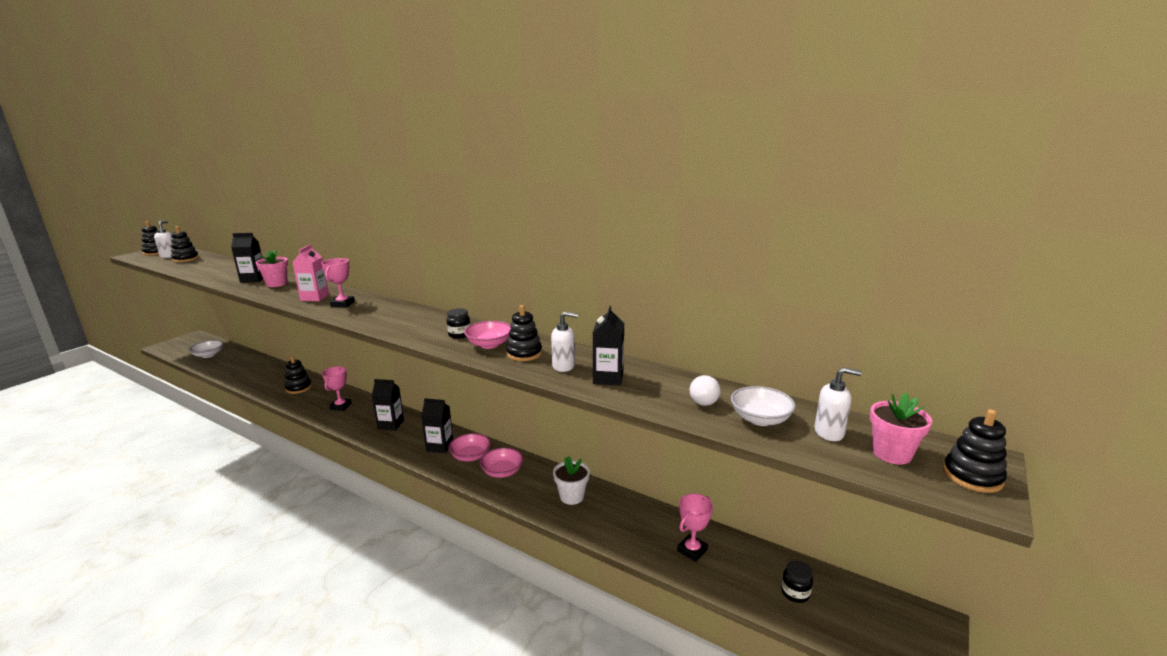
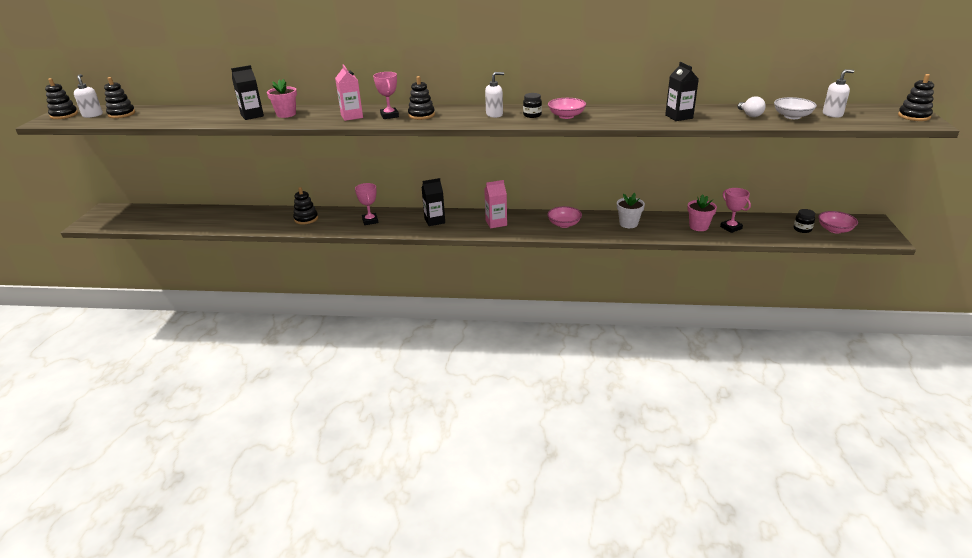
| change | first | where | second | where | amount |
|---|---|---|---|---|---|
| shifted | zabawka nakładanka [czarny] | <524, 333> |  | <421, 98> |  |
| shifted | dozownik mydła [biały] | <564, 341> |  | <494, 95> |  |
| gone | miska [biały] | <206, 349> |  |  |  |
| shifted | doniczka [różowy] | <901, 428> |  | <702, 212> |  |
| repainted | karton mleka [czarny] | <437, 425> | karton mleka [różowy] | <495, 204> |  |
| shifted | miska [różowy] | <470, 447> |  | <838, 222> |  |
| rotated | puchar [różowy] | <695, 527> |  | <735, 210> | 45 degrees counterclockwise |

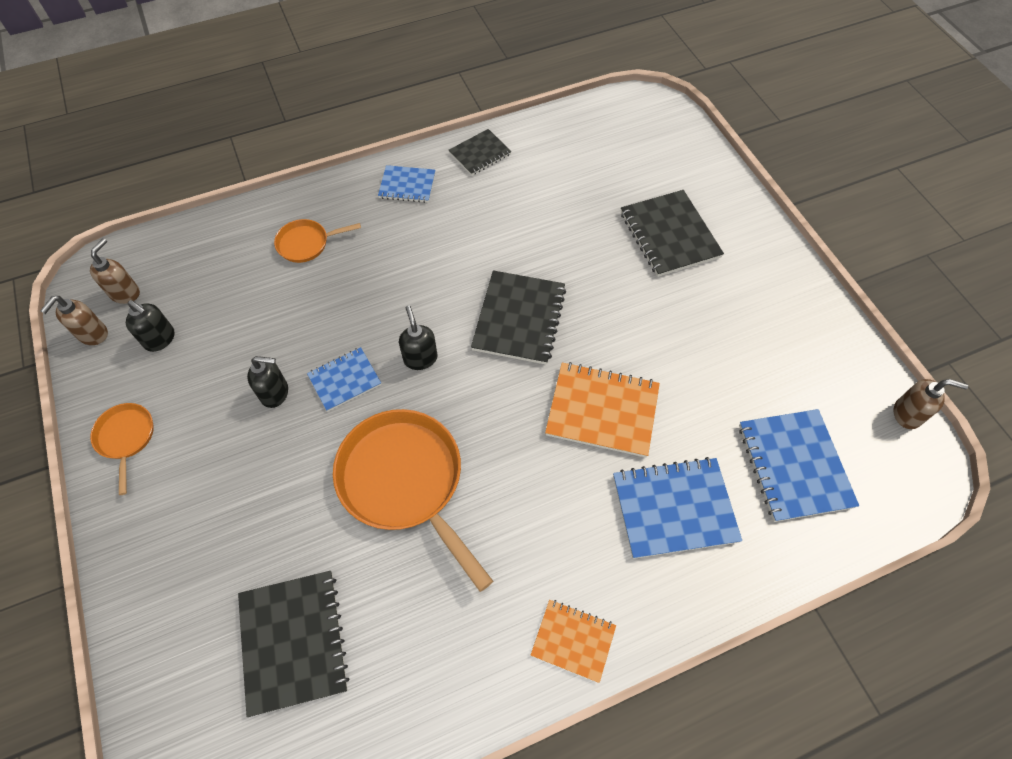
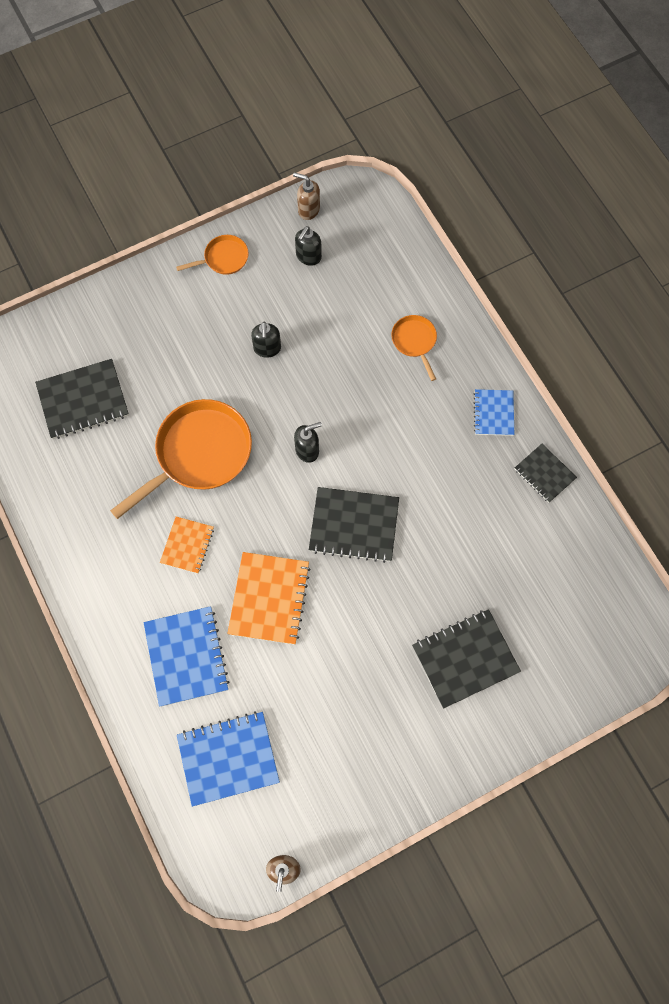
| change | first | where | second | where | amount |
|---|---|---|---|---|---|
| gone | dozownik mydła [brązowy] | <115, 271> |  |  |  |
| gone | zeszyt [niebieski] | <344, 379> |  |  |  |
| shifted | zeszyt [pomarańczowy] | <573, 641> |  | <187, 545> |  |

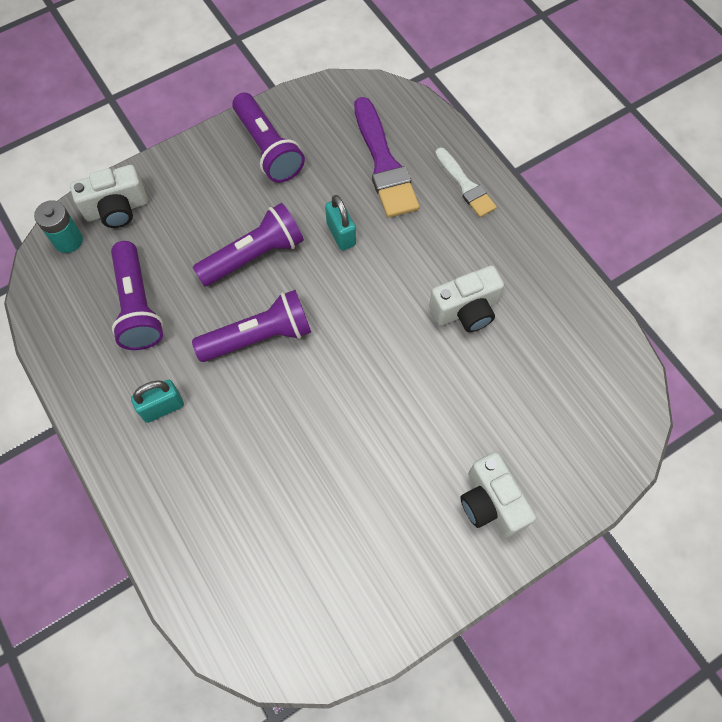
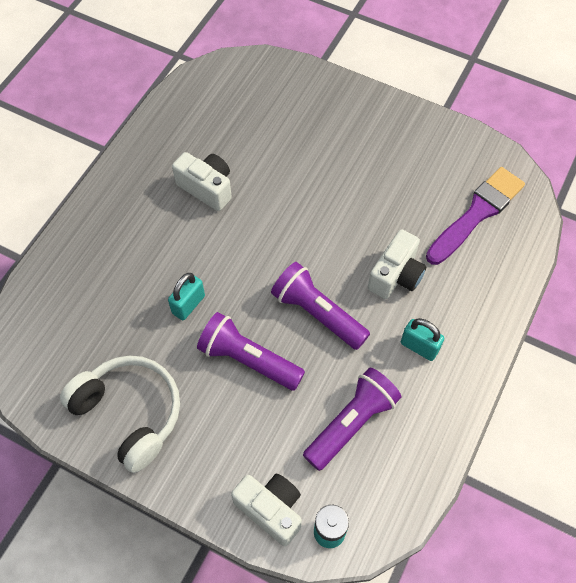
| change | first | where | second | where | amount |
|---|---|---|---|---|---|
| swapped | latarka [fioletowy] | <268, 137> | słuchawki [biały] | <120, 414> |  |
| shifted | pędzel [fioletowy] | <387, 157> |  | <475, 216> |  |
| gone | pędzel [biały] | <466, 182> |  |  |  |
| shifted | aparat fotograficzny [biały] | <498, 495> |  | <397, 264> |  |

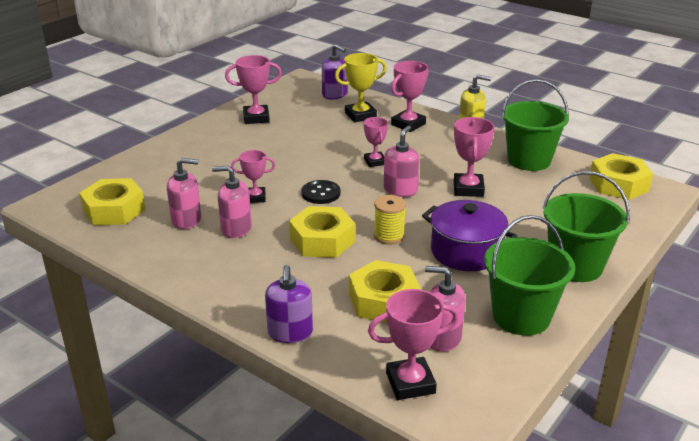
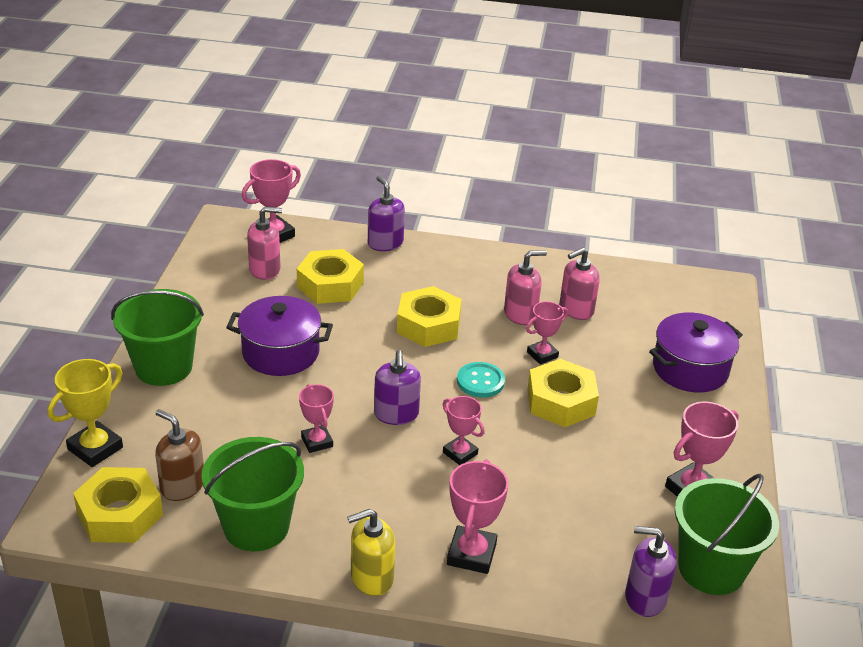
| change | first | where | second | where | amount |
|---|---|---|---|---|---|
| shifted | puchar [żółty] | <361, 87> |  | <85, 413> |  |
| scaled | puchar [różowy] | <474, 157> |  | <316, 418> | x0.66 |
| repainted | dozownik mydła [różowy] | <401, 161> | dozownik mydła [fioletowy] | <397, 387> |  |
| shifted | nakrętka [żółty] | <112, 201> |  | <563, 393> |  |
| repainted | guzik [czarny] | <321, 192> | guzik [turkusowy] | <481, 380> |  |
| gone | szpulka [żółty] | <390, 220> |  |  |  |
| shifted | wiadro [zielony] | <529, 275> |  | <727, 534> |  |
| new |  |  | garnek [fioletowy] | <696, 352> |  |
| new |  |  | dozownik mydła [brązowy] | <179, 455> |  |

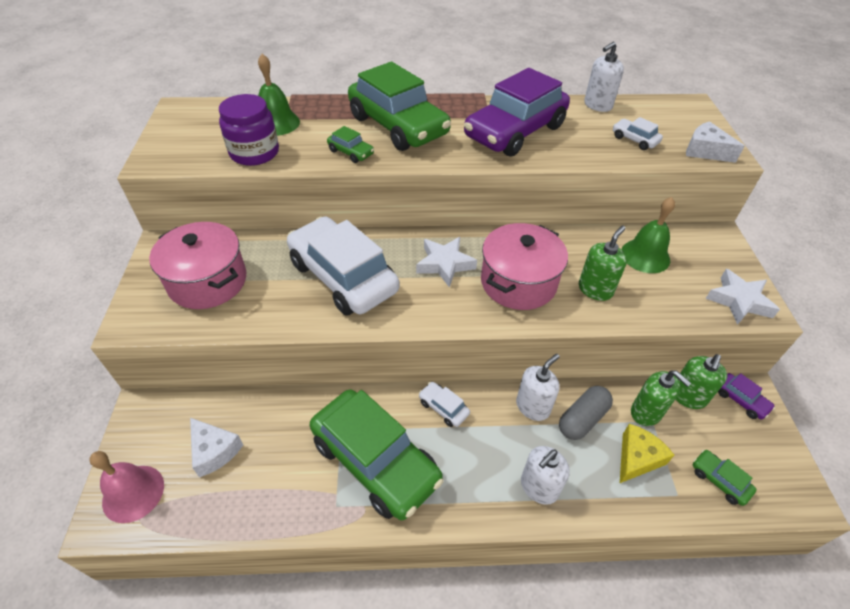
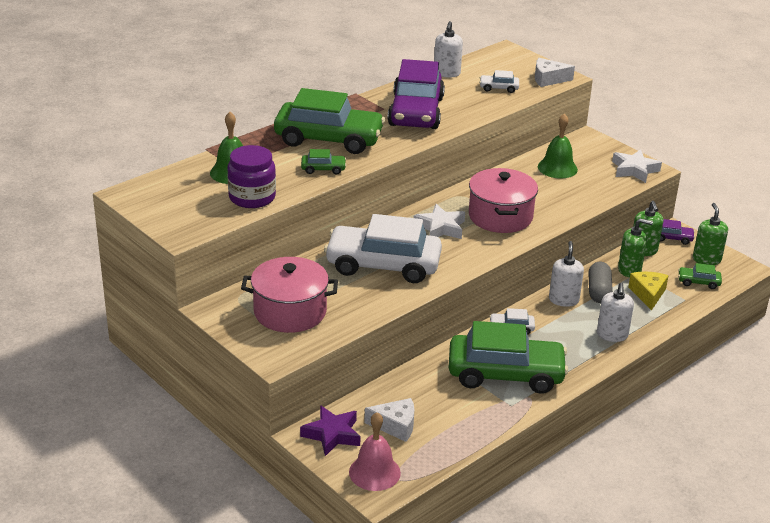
| change | first | where | second | where | amount |
|---|---|---|---|---|---|
| shifted | dozownik mydła [zielony] | <603, 263> |  | <710, 234> |  |
| new |  |  | gwiazda [fioletowy] | <330, 430> |  |

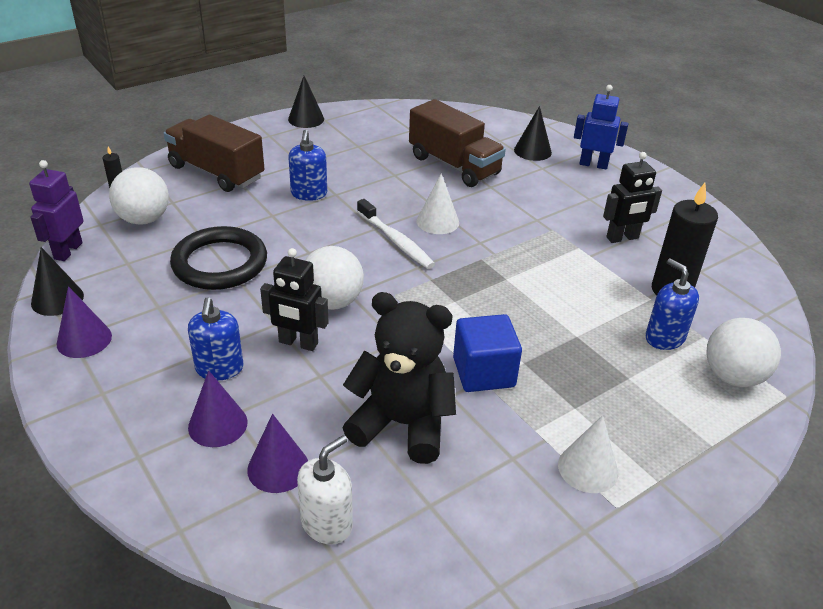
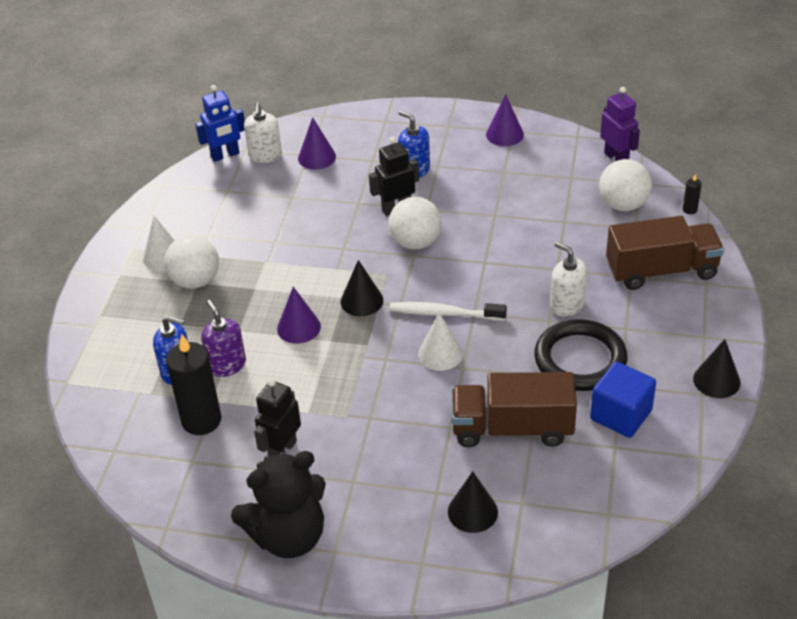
| change | first | where | second | where | amount |
|---|---|---|---|---|---|
| shifted | robot [niebieski] | <601, 127> |  | <220, 123> |  |
| repainted | dozownik mydła [niebieski] | <307, 165> | dozownik mydła [biały] | <568, 279> |  |
| shifted | pierścień [czarny] | <218, 258> |  | <580, 355> |  |
| shifted | stożek [czarny] | <57, 281> |  | <362, 288> |  |
| shifted | miś [czarny] | <399, 378> |  | <278, 504> |  |
| shifted | sześcian [niebieski] | <487, 353> |  | <623, 400> |  |
| shifted | piłka [biały] | <743, 352> |  | <191, 262> |  |
| shifted | stożek [fioletowy] | <218, 408> |  | <299, 315> |  |
| new |  |  | dozownik mydła [fioletowy] | <223, 338> |  |

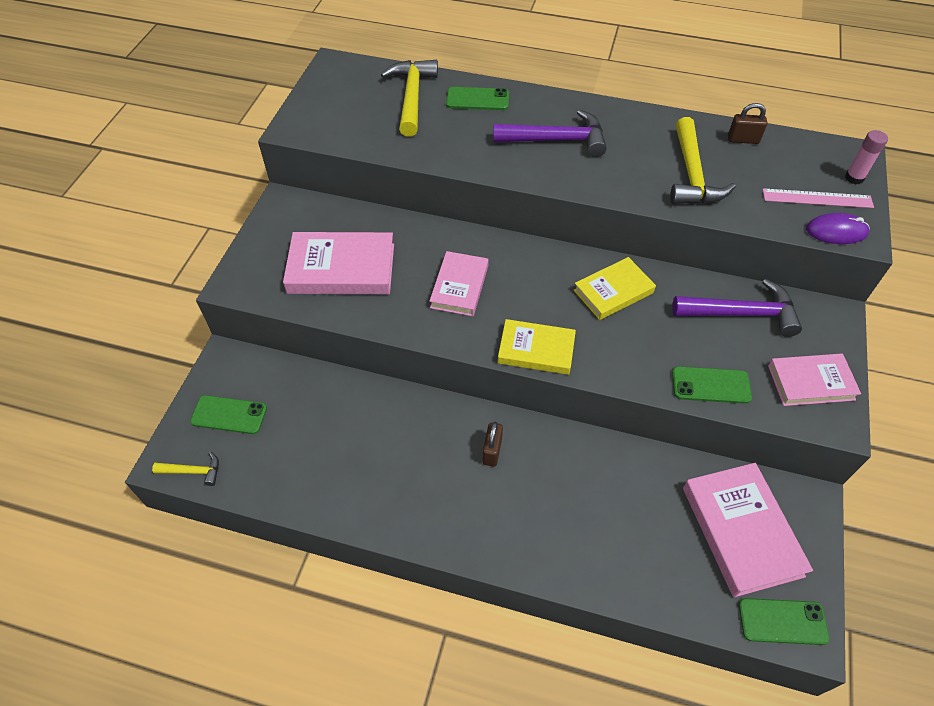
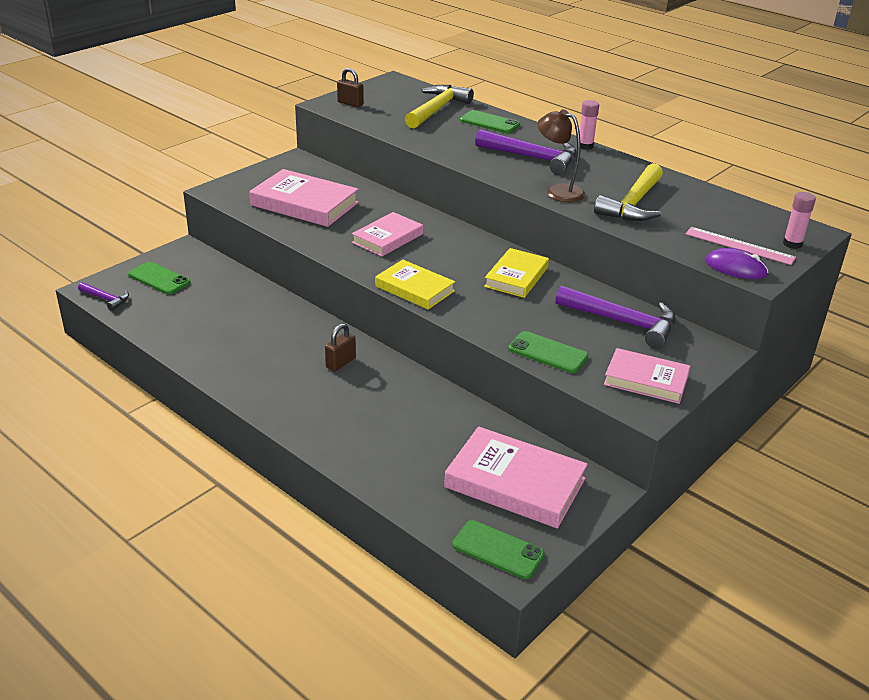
| change | first | where | second | where | amount |
|---|---|---|---|---|---|
| shifted | kłódka [brązowy] | <747, 123> |  | <350, 87> |  |
| rotated | książka [żółty] | <614, 288> |  | <516, 273> | 60 degrees counterclockwise |
| repainted | młotek [żółty] | <185, 469> | młotek [fioletowy] | <103, 296> |  |
| rotated | książka [różowy] | <748, 530> |  | <516, 477> | 75 degrees counterclockwise |
| new |  |  | klej w sztyfcie [różowy] | <589, 125> |  |
| new |  |  | lampka [brązowy] | <561, 155> |  |

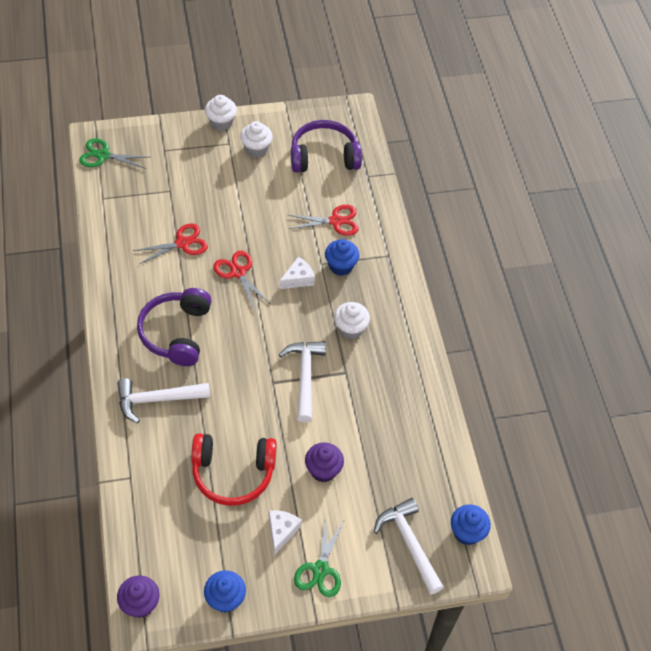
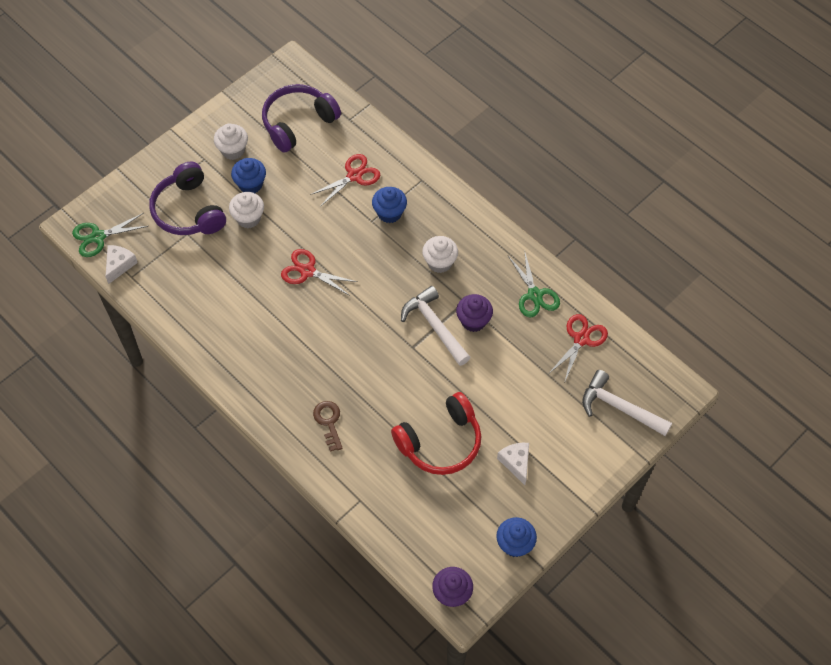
| change | first | where | second | where | amount |
|---|---|---|---|---|---|
| shifted | muffinka [biały] | <221, 113> |  | <246, 210> |  |
| shifted | nożyczki [czerwony] | <170, 243> |  | <578, 347> |  |
| shifted | ser [biały] | <297, 273> |  | <121, 264> |  |
| shifted | słuchawki [fioletowy] | <174, 327> |  | <187, 198> |  |
| swapped | młotek [biały] | <163, 400> | klucz [brązowy] | <328, 426> |  |
| shifted | muffinka [fioletowy] | <324, 462> |  | <474, 313> |  |
| shifted | muffinka [niebieski] | <471, 525> |  | <248, 175> |  |
| shifted | nożyczki [zielony] | <319, 556> |  | <534, 283> |  |

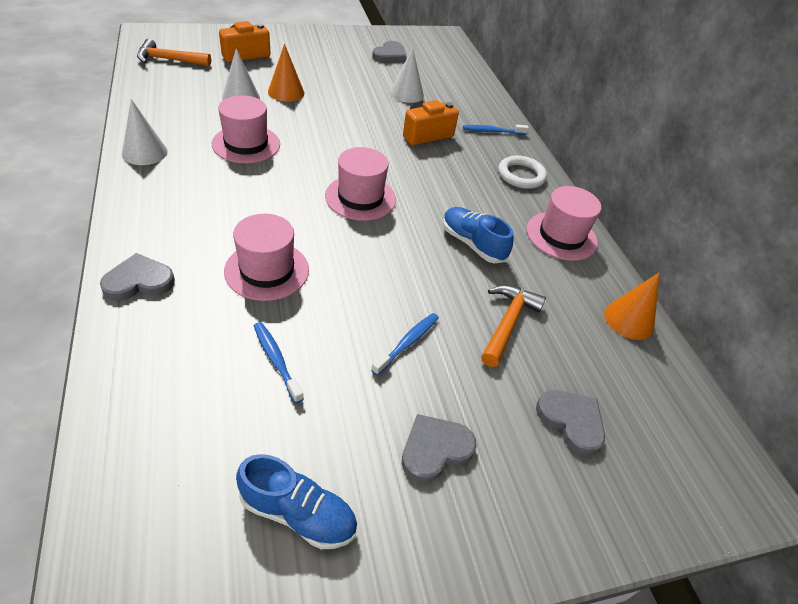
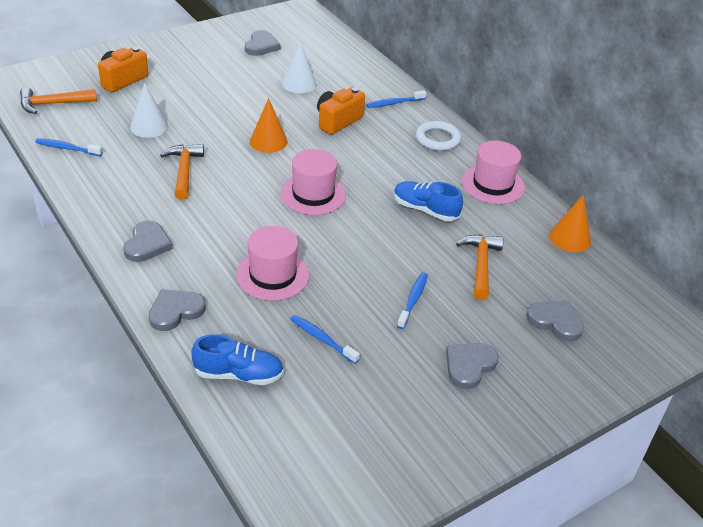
| change | first | where | second | where | amount |
|---|---|---|---|---|---|
| shifted | stożek [pomarańczowy] | <286, 73> |  | <268, 125> |  |
| swapped | kapelusz [różowy] | <246, 129> | młotek [pomarańczowy] | <182, 172> |  |
| gone | stożek [biały] | <145, 132> |  |  |  |
| shifted | but [niebieski] | <296, 501> |  | <237, 359> |  |
| new |  |  | szczoteczka do zębów [niebieski] | <69, 147> |  |
| new |  |  | serce [szary] | <148, 241> |  |

